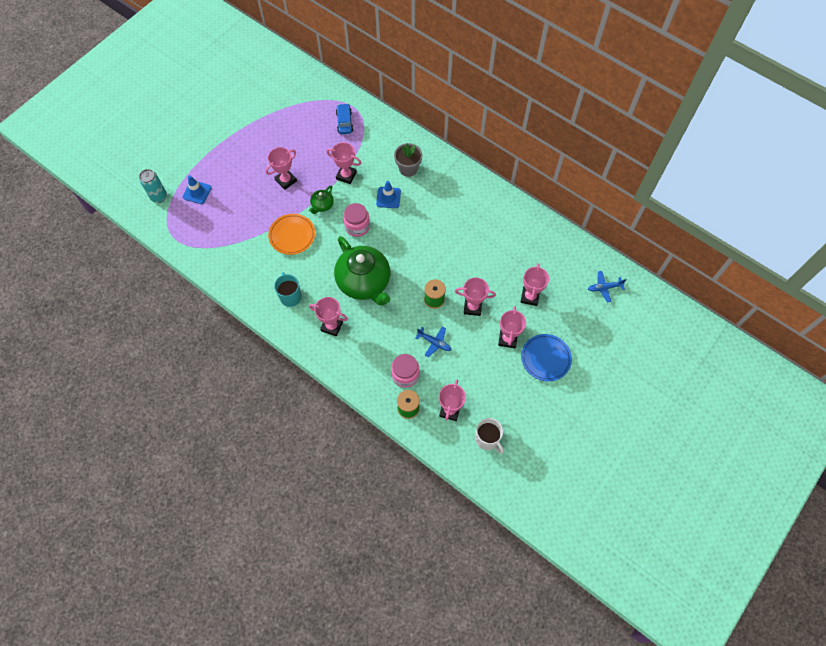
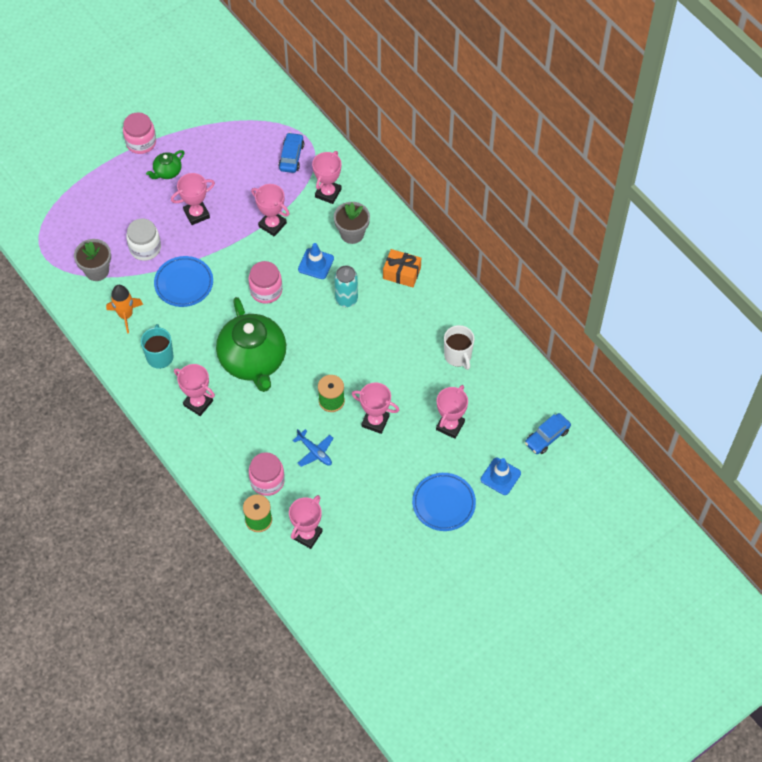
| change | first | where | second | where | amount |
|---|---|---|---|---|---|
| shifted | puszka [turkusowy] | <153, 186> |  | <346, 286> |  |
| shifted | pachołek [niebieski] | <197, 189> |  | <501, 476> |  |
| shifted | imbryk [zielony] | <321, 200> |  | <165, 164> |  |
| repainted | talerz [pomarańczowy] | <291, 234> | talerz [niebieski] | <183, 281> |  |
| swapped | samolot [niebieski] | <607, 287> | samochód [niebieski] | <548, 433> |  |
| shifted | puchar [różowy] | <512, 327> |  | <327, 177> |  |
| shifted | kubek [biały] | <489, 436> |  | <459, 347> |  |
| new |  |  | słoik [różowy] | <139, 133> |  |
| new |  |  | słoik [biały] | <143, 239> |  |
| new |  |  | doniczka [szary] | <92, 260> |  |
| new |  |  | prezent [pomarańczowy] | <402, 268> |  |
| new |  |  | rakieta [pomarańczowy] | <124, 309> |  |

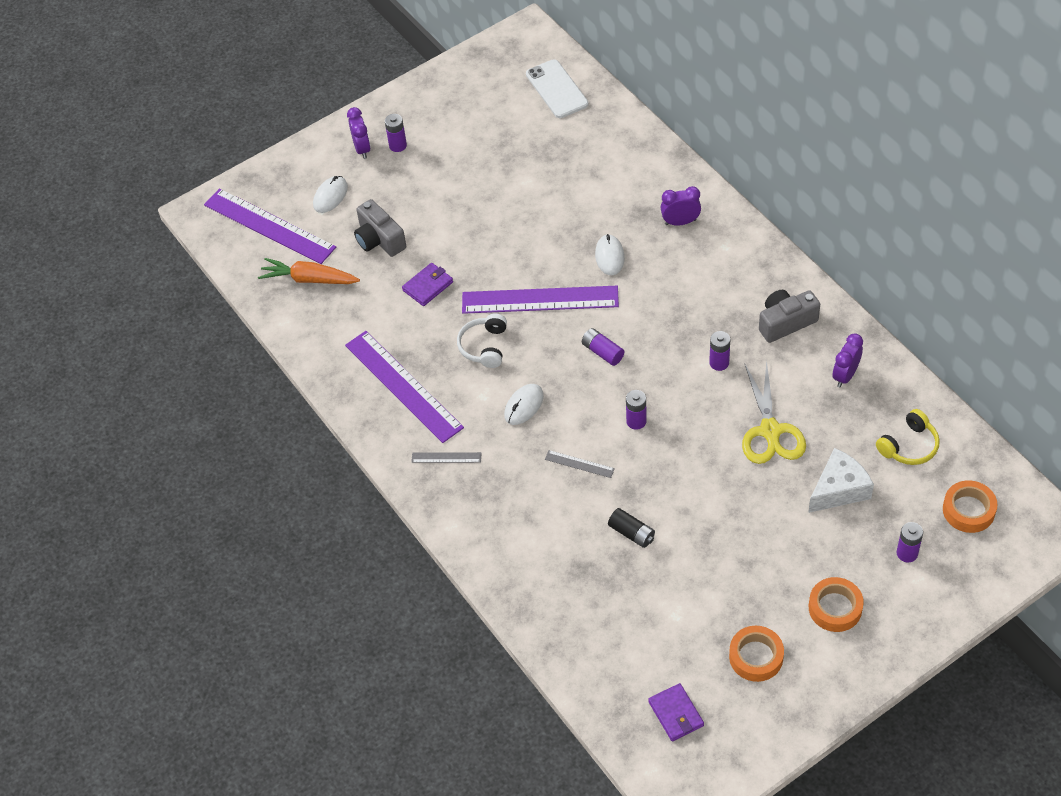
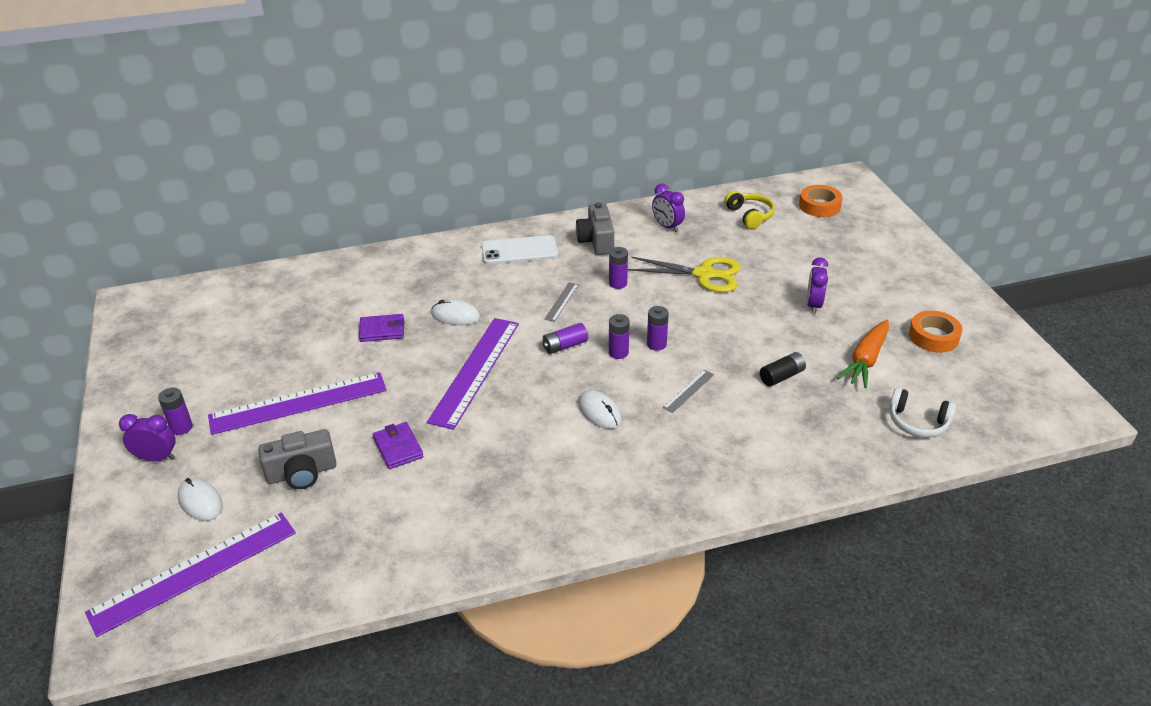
| change | first | where | second | where | amount |
|---|---|---|---|---|---|
| shifted | telefon [biały] | <557, 88> |  | <519, 249> |  |
| shifted | budzik [fioletowy] | <681, 206> |  | <817, 285> |  |
| shifted | marchewka [pomarańczowy] | <309, 271> |  | <863, 354> |  |
| shifted | słuchawki [biały] | <482, 341> |  | <923, 413> |  |
| shifted | linijka [fioletowy] | <404, 387> |  | <297, 403> |  |
| gone | ser [biały] | <841, 480> |  |  |  |
| shifted | linijka [szary] | <446, 457> |  | <561, 302> |  |
| shifted | bateria [fioletowy] | <910, 542> |  | <619, 336> |  |
| gone | taśma klejąca [pomarańczowy] | <836, 604> |  |  |  |
| shifted | portfel [fioletowy] | <676, 712> |  | <381, 328> |  |

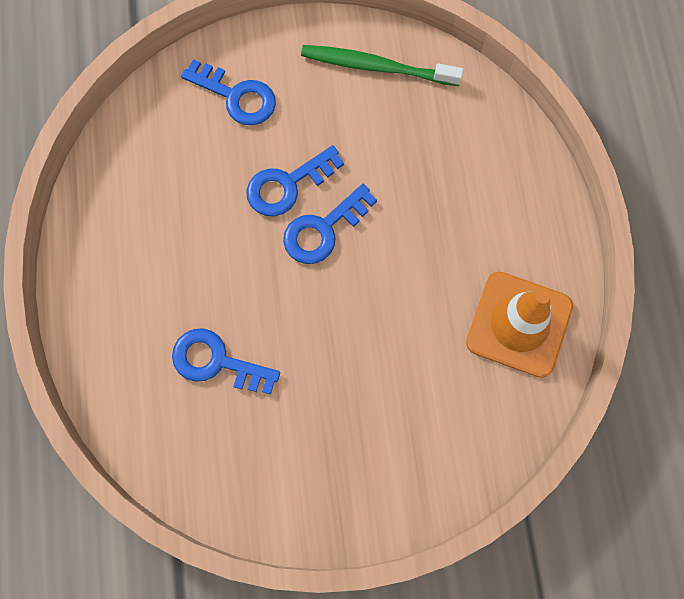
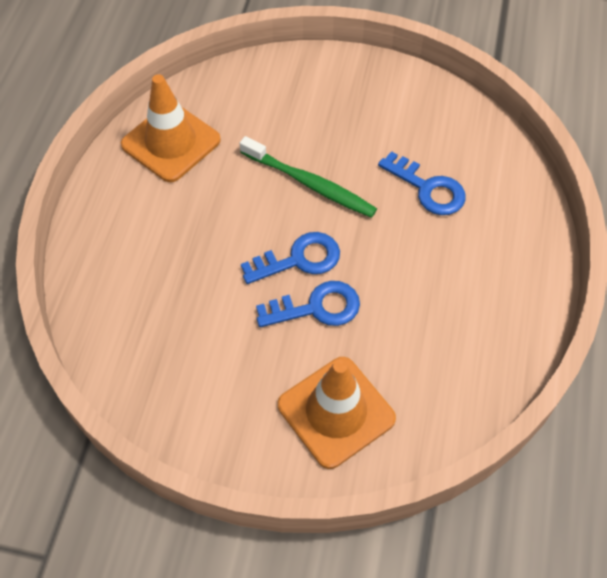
| change | first | where | second | where | amount |
|---|---|---|---|---|---|
| shifted | szczoteczka do zębów [zielony] | <382, 65> |  | <308, 177> |  |
| swapped | klucz [niebieski] | <228, 92> | pachołek [pomarańczowy] | <337, 413> |  |

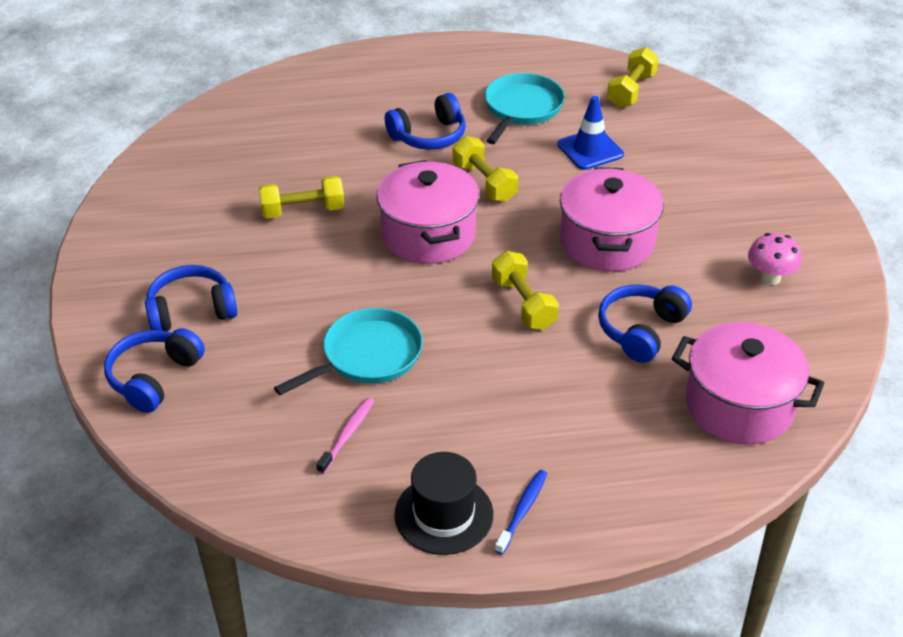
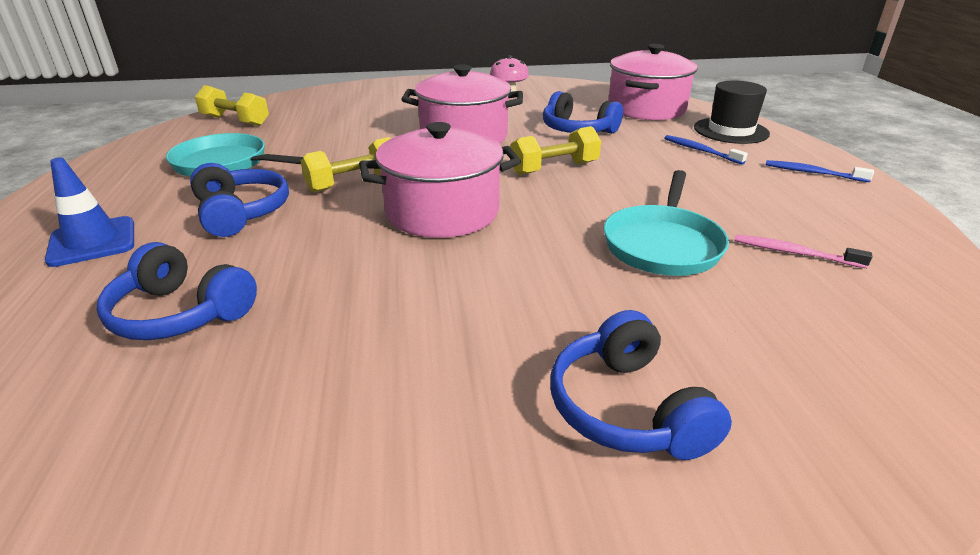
| change | first | where | second | where | amount |
|---|---|---|---|---|---|
| shifted | pachołek [niebieski] | <590, 133> |  | <89, 212> |  |
| gone | hantel [żółty] | <302, 197> |  |  |  |
| rotated | patelnia [turkusowy] | <348, 351> |  | <666, 223> | 120 degrees counterclockwise |
| shifted | słuchawki [niebieski] | <154, 370> |  | <176, 291> |  |
| shifted | kapelusz [czarny] | <443, 503> |  | <732, 112> |  |
| new |  |  | szczoteczka do zębów [niebieski] | <706, 150> |  |

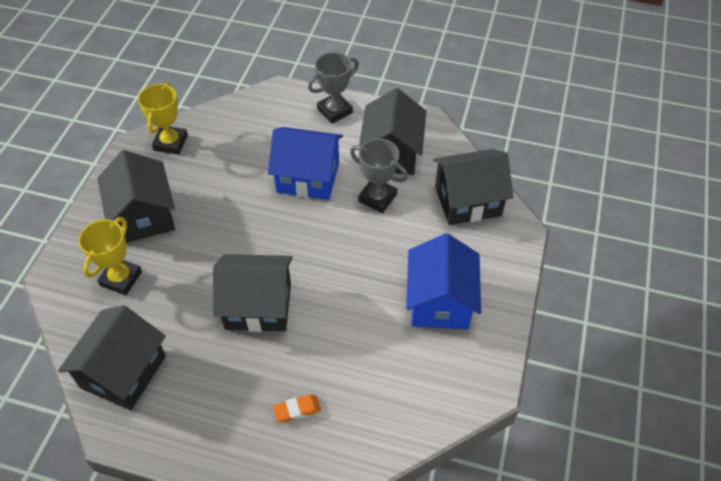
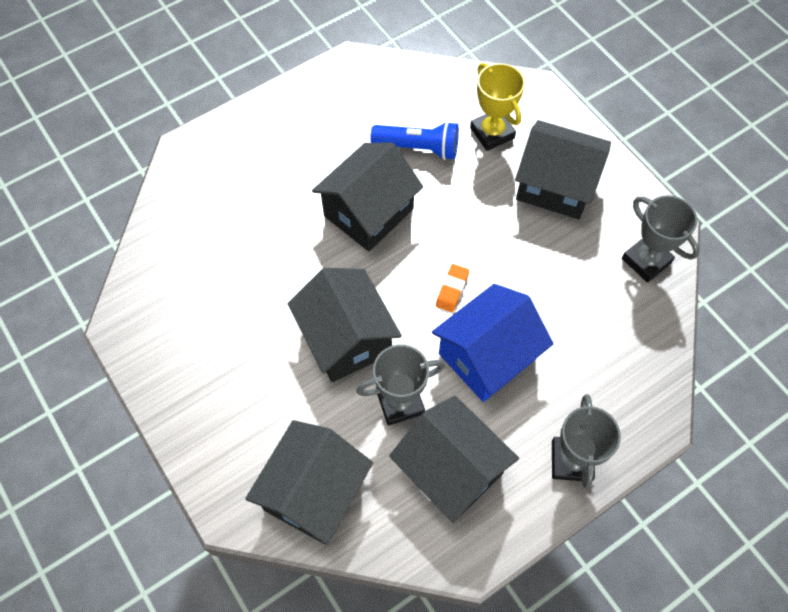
| change | first | where | second | where | amount |
|---|---|---|---|---|---|
| repainted | puchar [żółty] | <163, 118> | puchar [szary] | <660, 239> |  |
| gone | domek [niebieski] | <443, 281> |  |  |  |
| shifted | domek [czarny] | <112, 357> |  | <344, 325> |  |
| shifted | gumka do mazania [pomarańczowy] | <297, 408> |  | <452, 288> |  |
| new |  |  | latarka [niebieski] | <414, 140> |  |

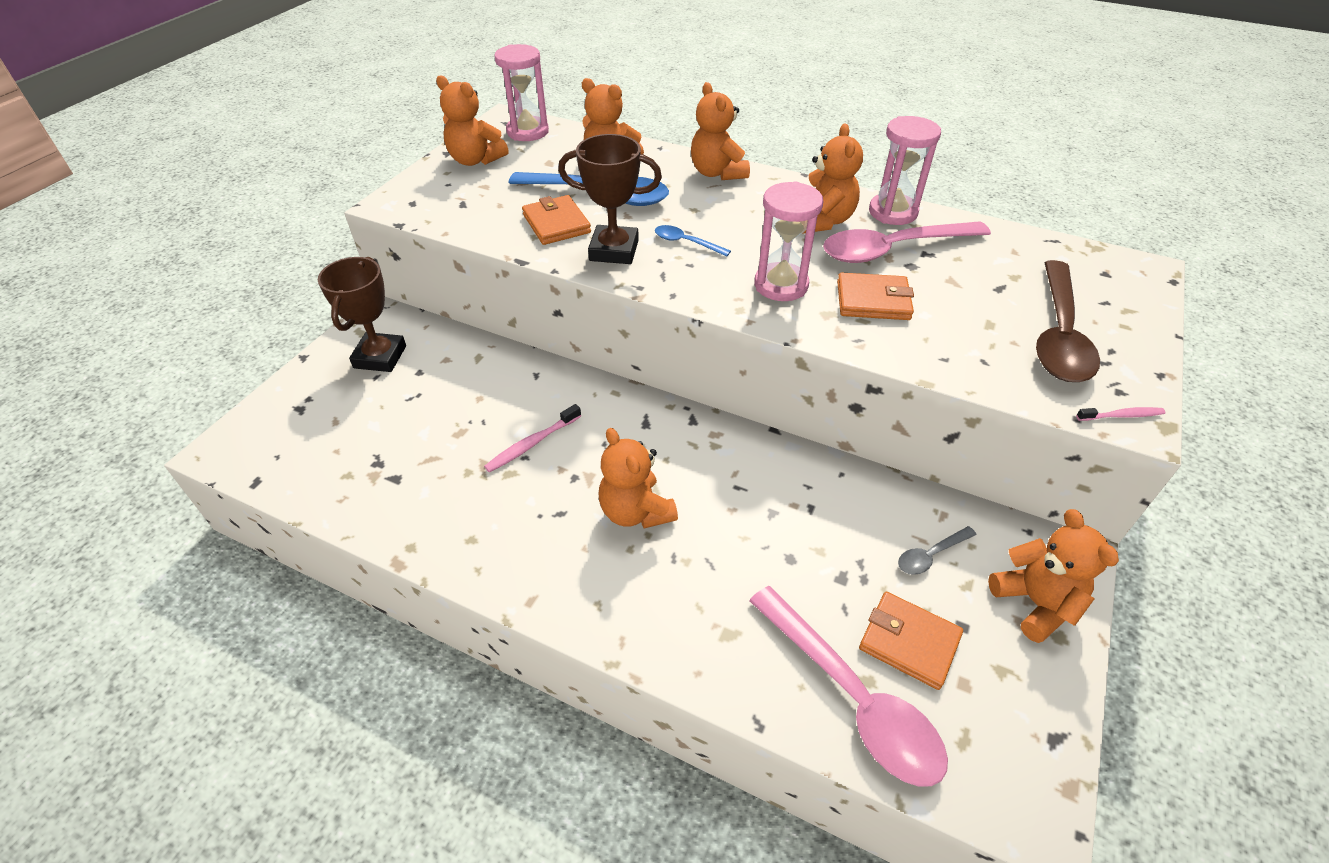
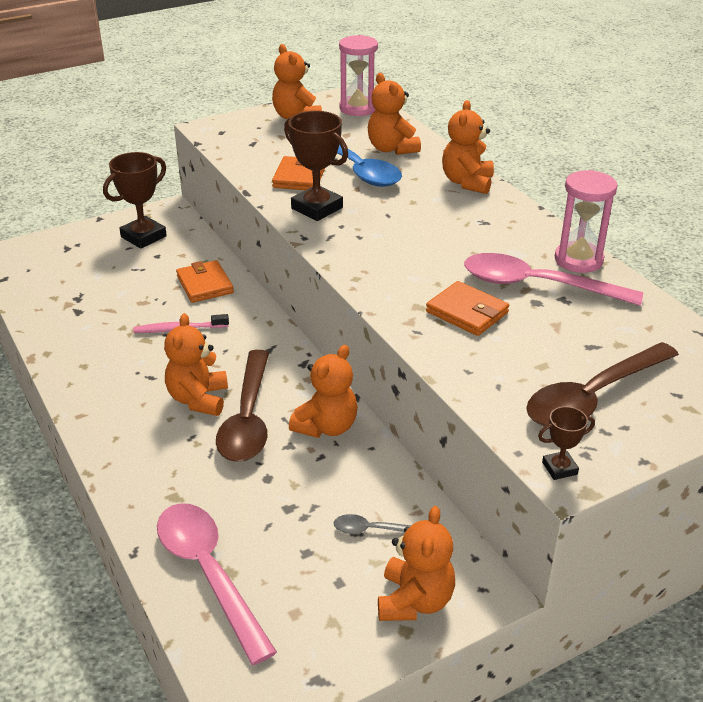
| change | first | where | second | where | amount |
|---|---|---|---|---|---|
| shifted | miś [pomarańczowy] | <832, 179> |  | <323, 391> |  |
| gone | klepsydra [różowy] | <789, 241> |  |  |  |
| gone | łyżka [niebieski] | <693, 241> |  |  |  |
| swapped | szczoteczka do zębów [różowy] | <1120, 414> | puchar [brązowy] | <566, 443> |  |
| rotated | łyżka [różowy] | <848, 686> |  | <217, 584> | 150 degrees clockwise |
| shifted | portfel [pomarańczowy] | <911, 641> |  | <205, 281> |  |
| new |  |  | łyżka [brązowy] | <242, 406> |  |

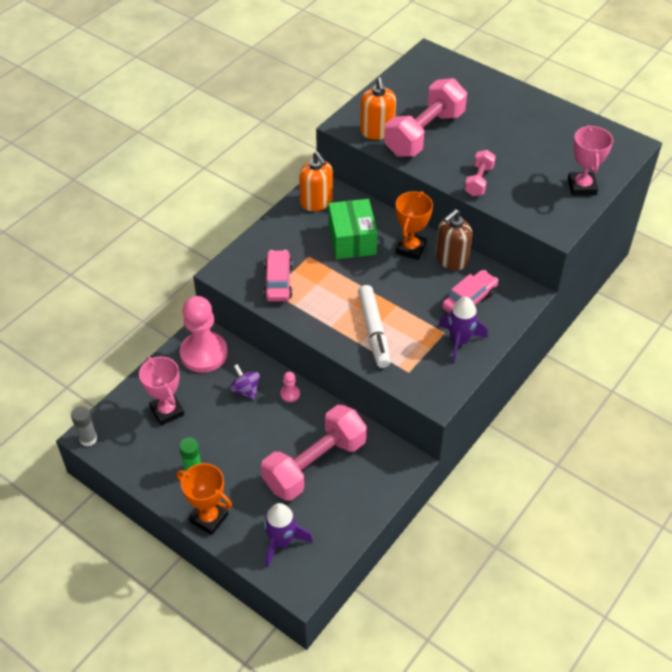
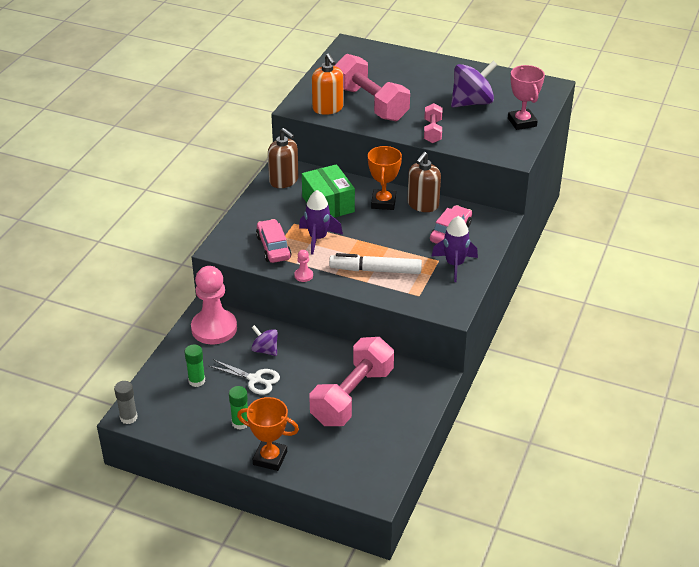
| change | first | where | second | where | amount |
|---|---|---|---|---|---|
| rotated | hantel [różowy] | <425, 117> |  | <372, 87> | 60 degrees counterclockwise |
| repainted | dozownik mydła [pomarańczowy] | <316, 181> | dozownik mydła [brązowy] | <283, 158> |  |
| rotated | flamaster [biały] | <374, 326> |  | <375, 263> | 120 degrees clockwise |
| swapped | puchar [różowy] | <161, 391> | klej w sztyfcie [zielony] | <195, 365> |  |
| shifted | pionek [różowy] | <290, 387> |  | <303, 266> |  |
| shifted | rakieta [fioletowy] | <288, 535> |  | <321, 222> |  |
| new |  |  | bączek [fioletowy] | <474, 84> |  |
| new |  |  | nożyczki [biały] | <244, 377> |  |

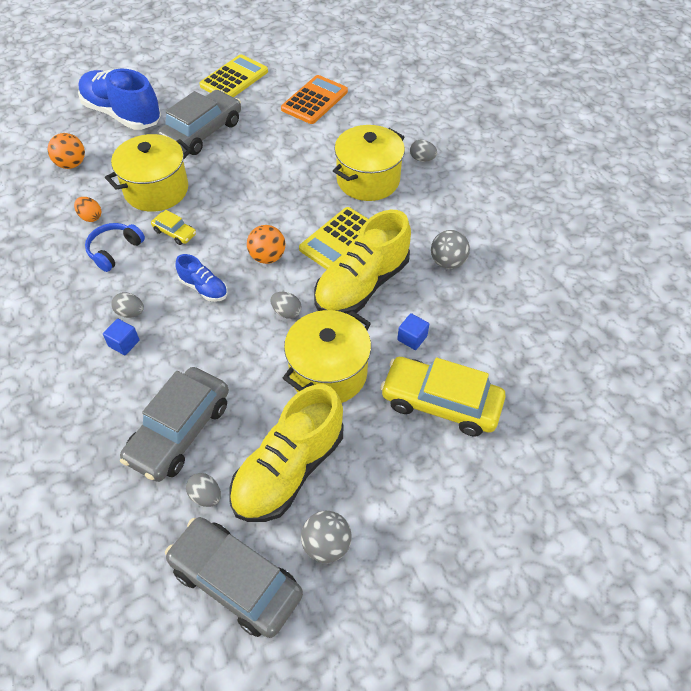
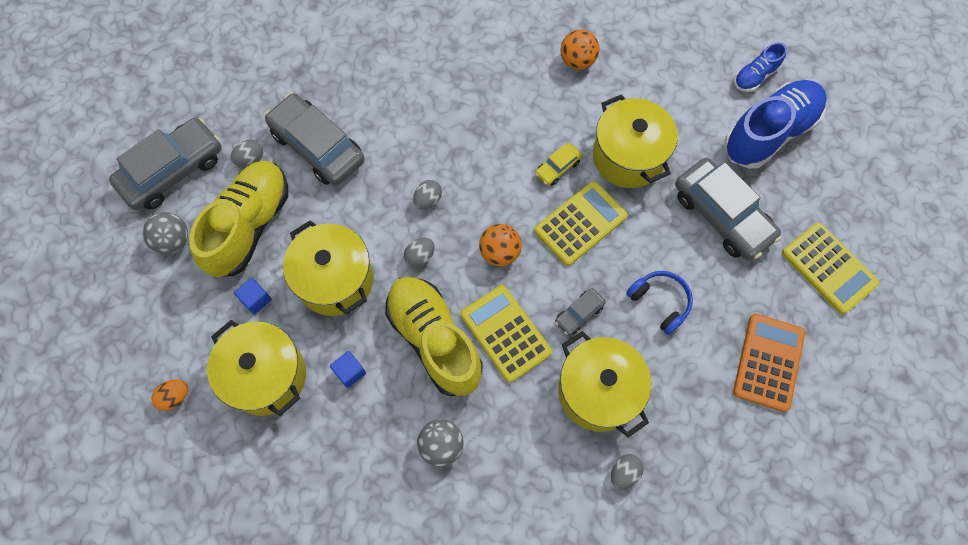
| change | first | where | second | where | amount |
|---|---|---|---|---|---|
| rotated | kalkulator [pomarańczowy] | <314, 99> |  | <769, 363> | 120 degrees counterclockwise |
| shifted | piłka [pomarańczowy] | <66, 151> |  | <580, 49> |  |
| shifted | jajko [pomarańczowy] | <87, 209> |  | <169, 395> |  |
| shifted | słuchawki [niebieski] | <115, 247> |  | <659, 303> |  |
| shifted | but [niebieski] | <201, 278> |  | <760, 67> |  |
| shifted | jajko [szary] | <127, 305> |  | <427, 195> |  |
| shifted | sześcian [niebieski] | <121, 337> |  | <253, 296> |  |
| swapped | samochód [żółty] | <443, 396> | garnek [żółty] | <256, 368> |  |
| rotated | but [żółty] | <286, 453> |  | <238, 219> | 60 degrees clockwise |
| new |  |  | kalkulator [żółty] | <581, 223> |  |
| new |  |  | samochód [szary] | <580, 312> |  |

